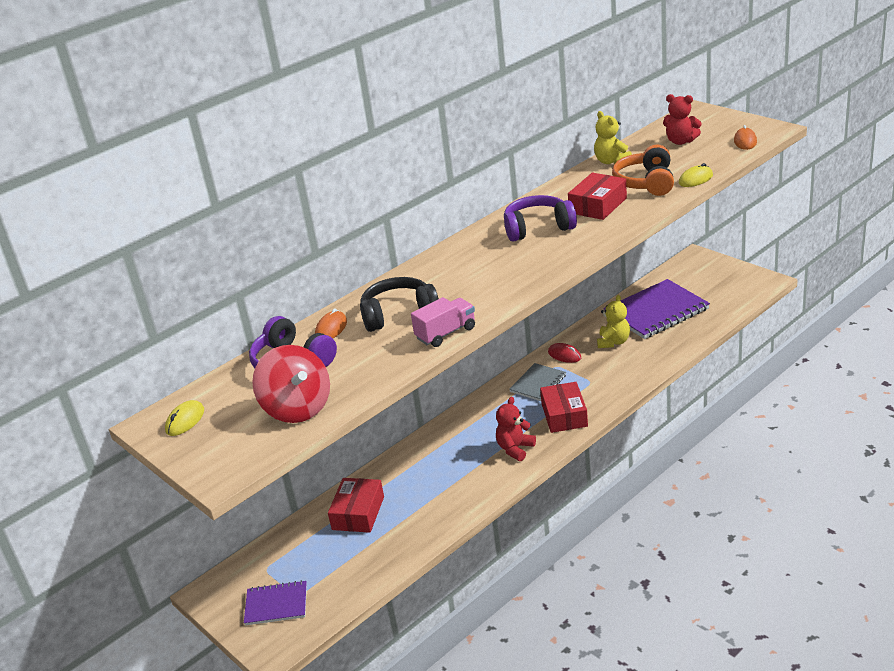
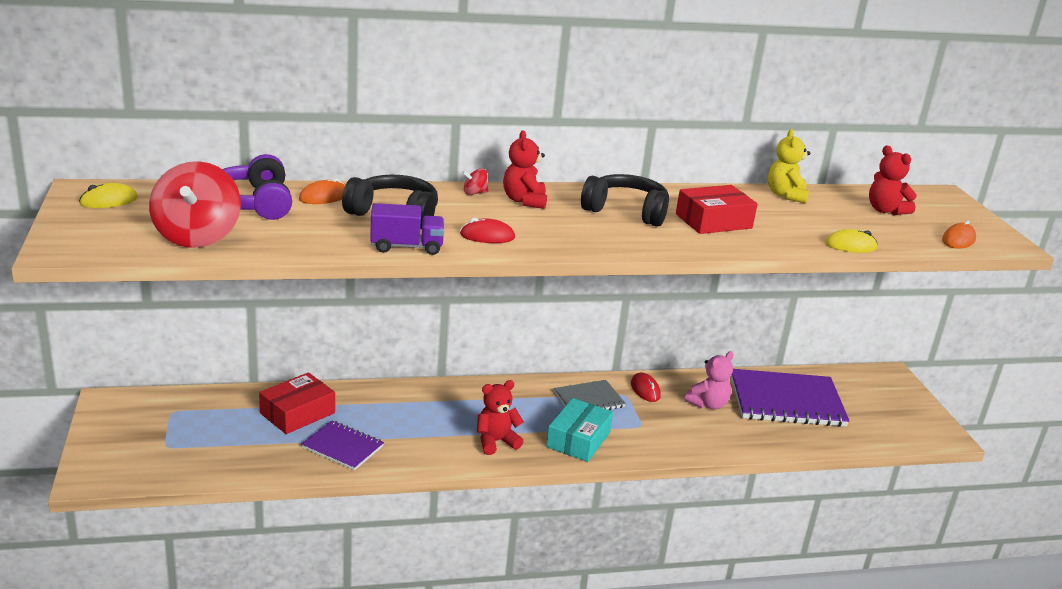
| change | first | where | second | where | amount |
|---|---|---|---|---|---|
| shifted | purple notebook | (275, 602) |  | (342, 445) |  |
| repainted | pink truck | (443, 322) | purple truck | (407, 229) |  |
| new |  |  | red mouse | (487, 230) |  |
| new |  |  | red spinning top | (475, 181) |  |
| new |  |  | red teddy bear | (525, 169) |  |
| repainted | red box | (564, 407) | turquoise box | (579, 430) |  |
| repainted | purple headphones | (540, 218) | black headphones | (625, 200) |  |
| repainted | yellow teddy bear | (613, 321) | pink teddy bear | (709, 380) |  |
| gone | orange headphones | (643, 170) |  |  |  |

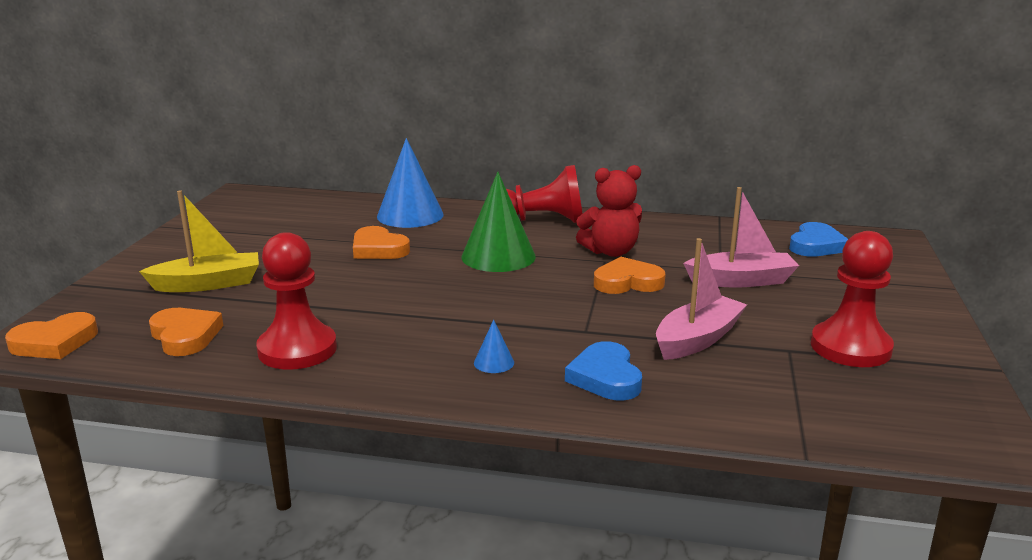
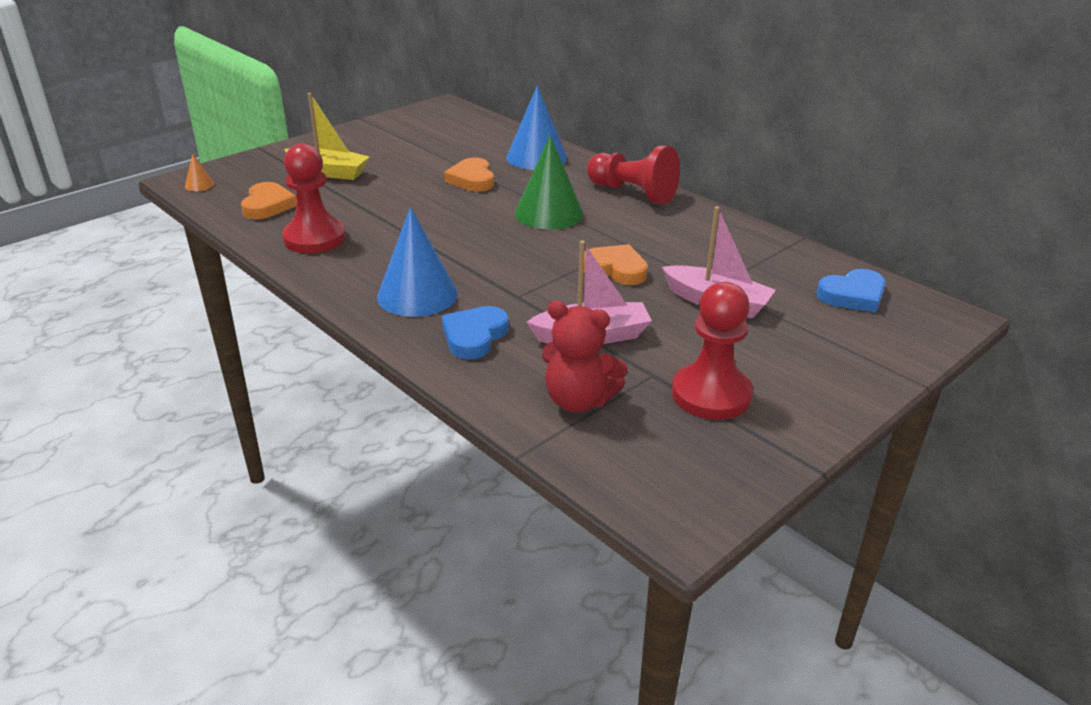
| change | first | where | second | where | amount |
|---|---|---|---|---|---|
| swapped | orange heart | (51, 335) | orange cone | (199, 172) |  |
| scaled | blue cone | (494, 346) |  | (417, 262) | x2.33 |
| shifted | red teddy bear | (609, 211) |  | (585, 357) |  |

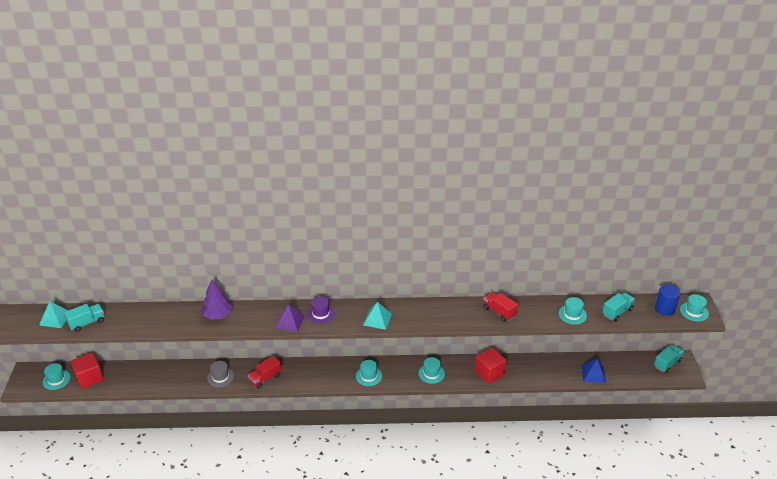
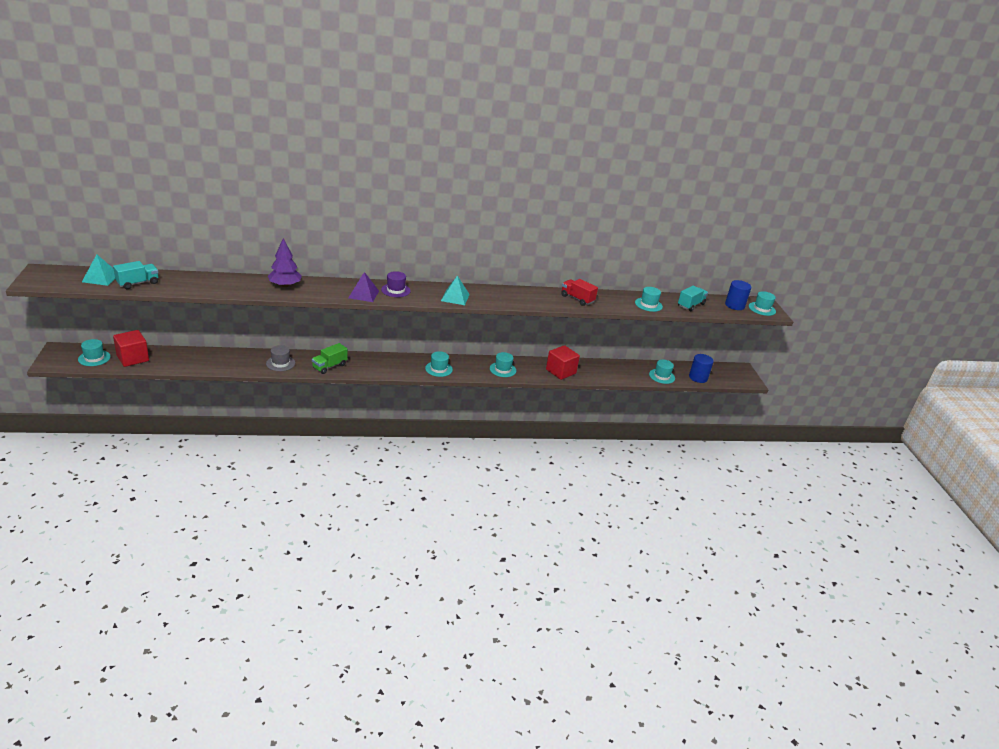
| change | first | where | second | where | amount |
|---|---|---|---|---|---|
| repainted | red truck | (265, 372) | green truck | (329, 358) |  |
| swapped | blue pyramid | (594, 371) | turquoise hat | (662, 371) |  |
| new |  |  | blue cylinder | (701, 368) |  |
| gone | turquoise truck | (669, 359) |  |  |  |

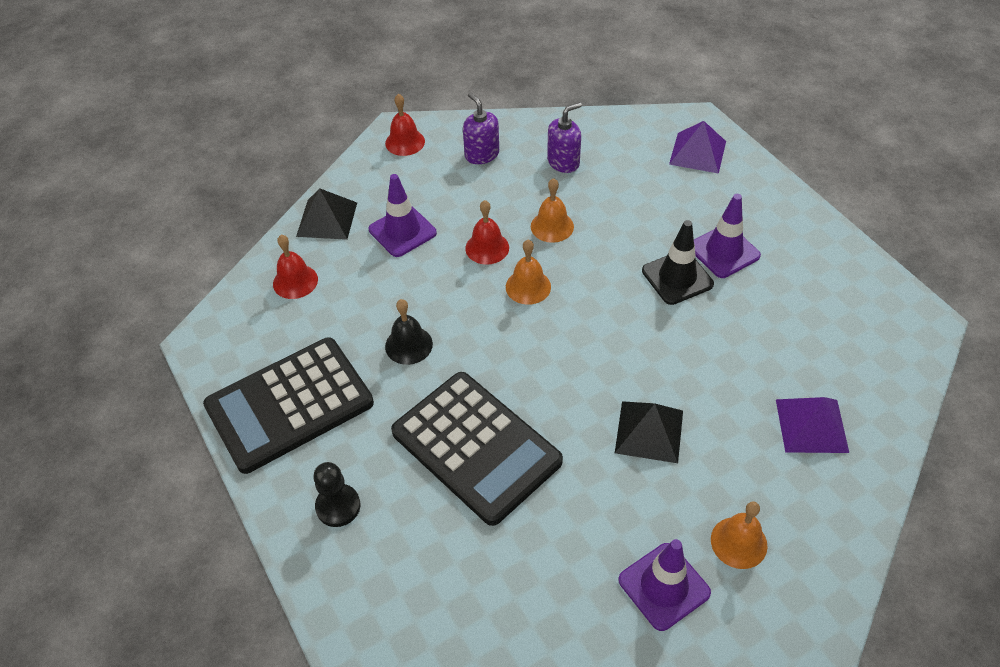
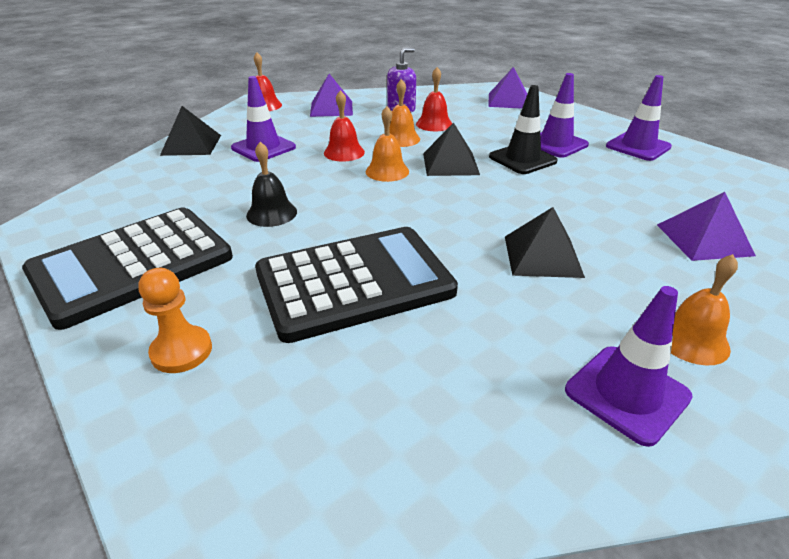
| change | first | where | second | where | amount |
|---|---|---|---|---|---|
| repainted | black pawn | (336, 494) | orange pawn | (175, 320) |  |
| rotated | black calculator | (477, 449) |  | (356, 285) | 60 degrees counterclockwise |
| swapped | purple soap dispenser | (481, 128) | purple pyramid | (331, 95) |  |
| shifted | red bell | (295, 267) |  | (434, 99) |  |
| new |  |  | black pyramid | (451, 149) |  |
| new |  |  | purple traffic cone | (639, 118) |  |

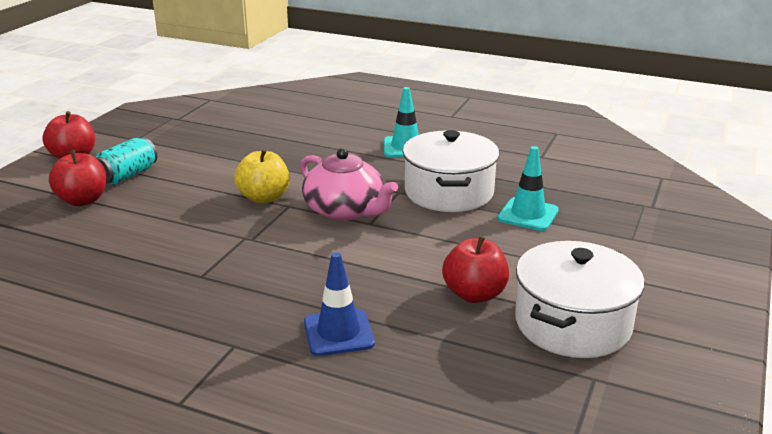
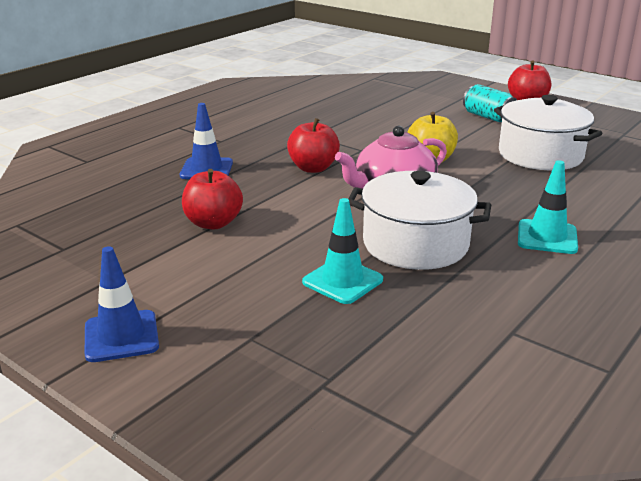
| change | first | where | second | where | amount |
|---|---|---|---|---|---|
| new |  |  | blue traffic cone | (122, 304) |  |
| shifted | red apple | (78, 178) |  | (313, 145) |  |
| shifted | white pot | (580, 299) |  | (548, 132) |  |

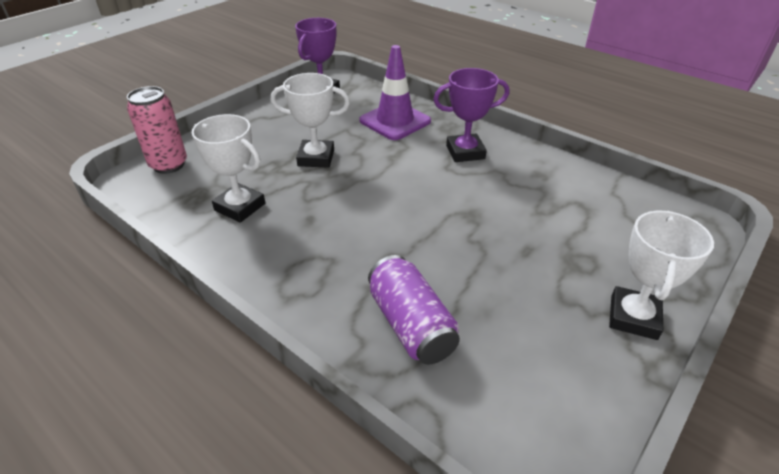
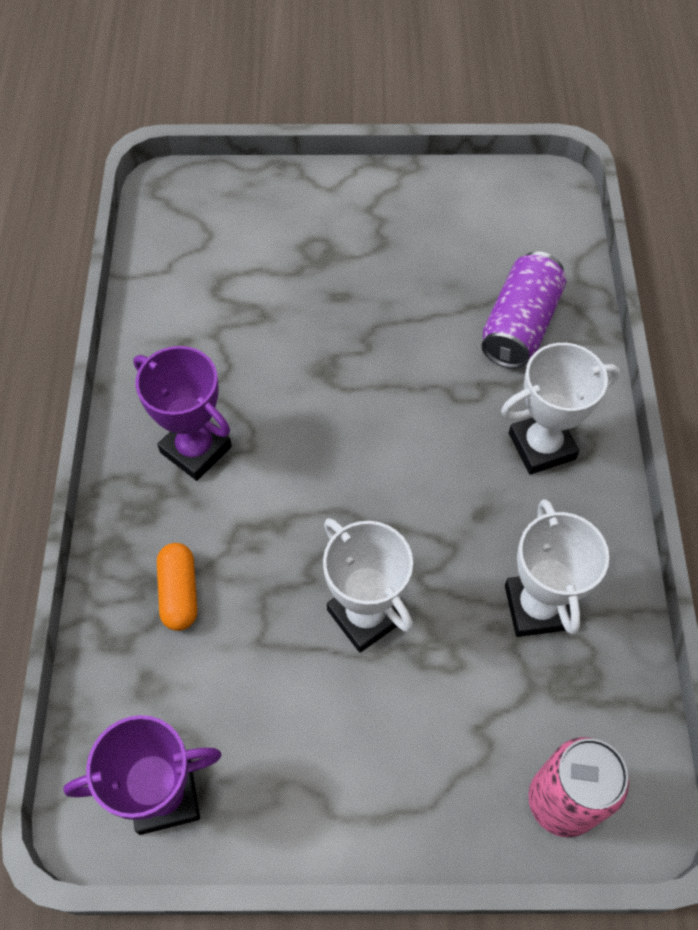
| change | first | where | second | where | amount |
|---|---|---|---|---|---|
| swapped | purple traffic cone | (395, 92) | orange capsule | (177, 587) |  |
| shifted | white trophy | (661, 275) |  | (560, 409) |  |

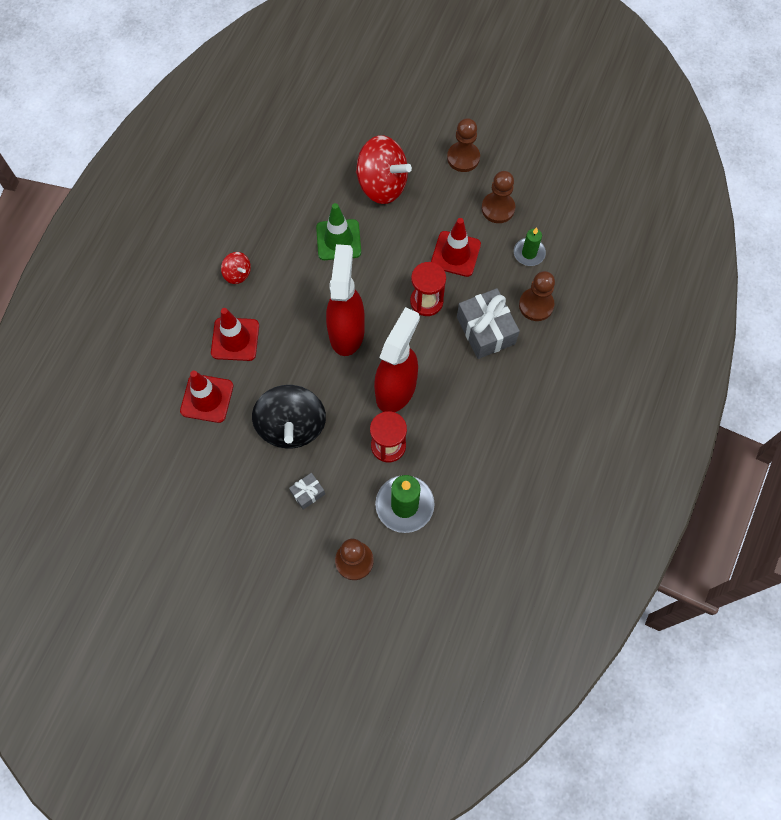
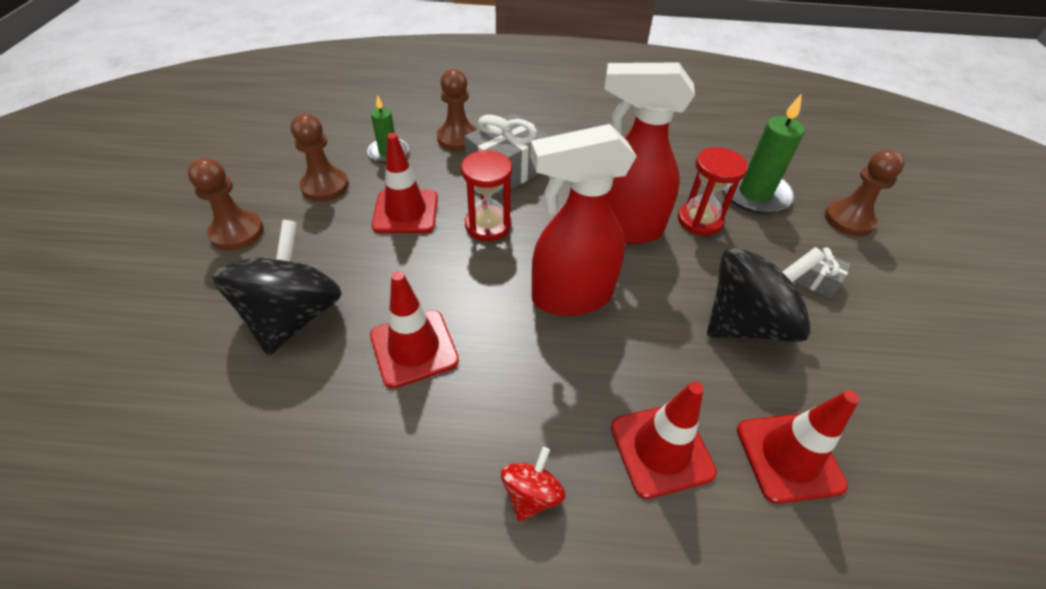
| change | first | where | second | where | amount |
|---|---|---|---|---|---|
| repainted | red spinning top | (384, 169) | black spinning top | (277, 288) |  |
| repainted | green traffic cone | (338, 231) | red traffic cone | (414, 329) |  |

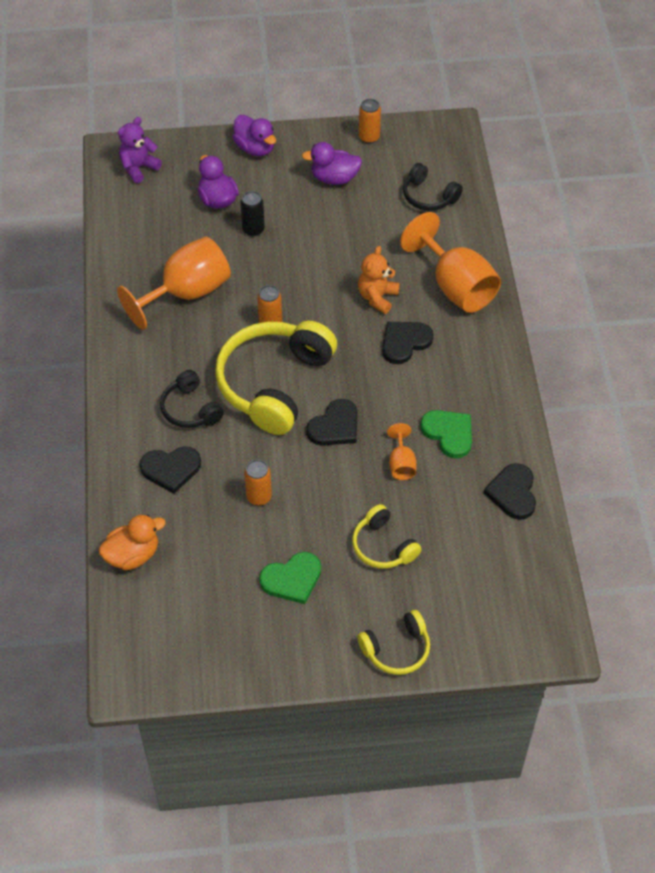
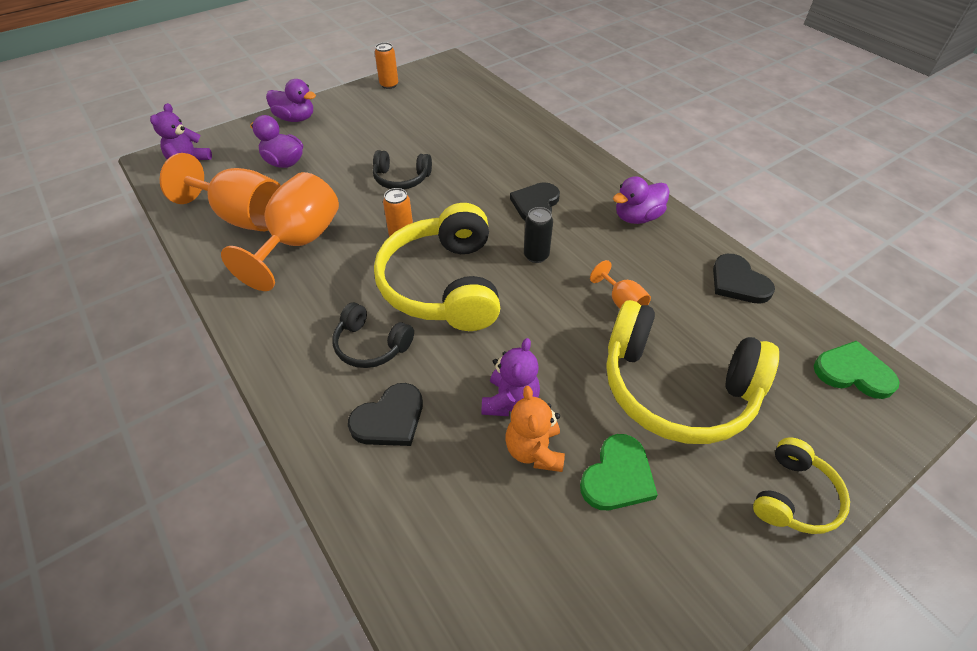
| change | first | where | second | where | amount |
|---|---|---|---|---|---|
| shifted | orange goblet | (450, 262) |  | (220, 192) |  |
| shifted | black headphones | (433, 187) |  | (402, 169) |  |
| swapped | orange can | (258, 482) | purple teddy bear | (511, 377) |  |
| shifted | orange teddy bear | (379, 280) |  | (535, 429) |  |
| shifted | black can | (252, 213) |  | (538, 235) |  |
| scaled | yellow headphones | (387, 536) |  | (692, 372) | x1.98 |
| shifted | purple duck | (332, 163) |  | (641, 200) |  |
| shifted | green heart | (446, 434) |  | (857, 370) |  |
| gone | orange duck | (132, 542) |  |  |  |
| gone | black heart | (332, 422) |  |  |  |

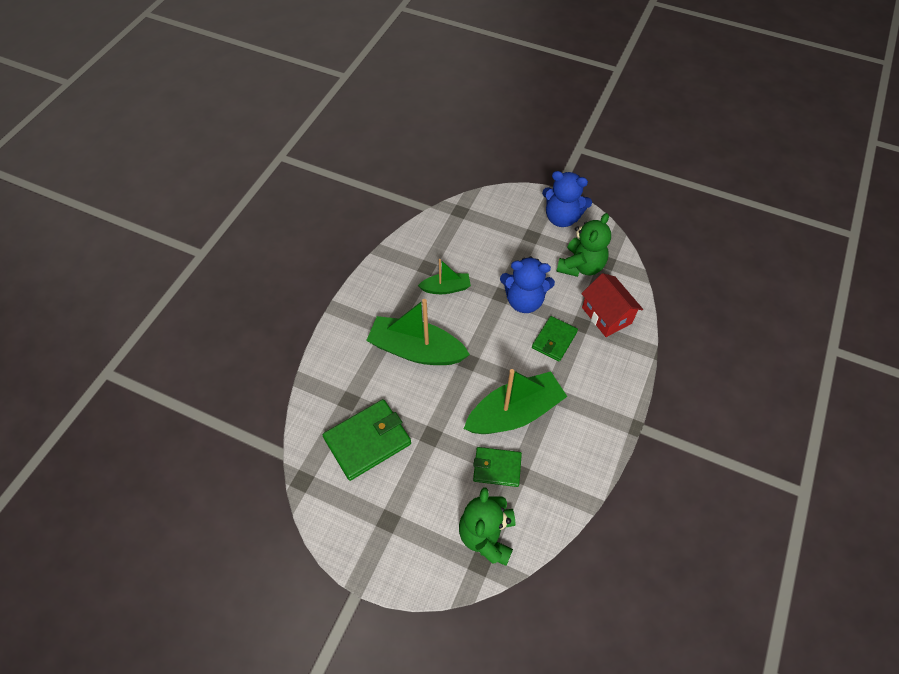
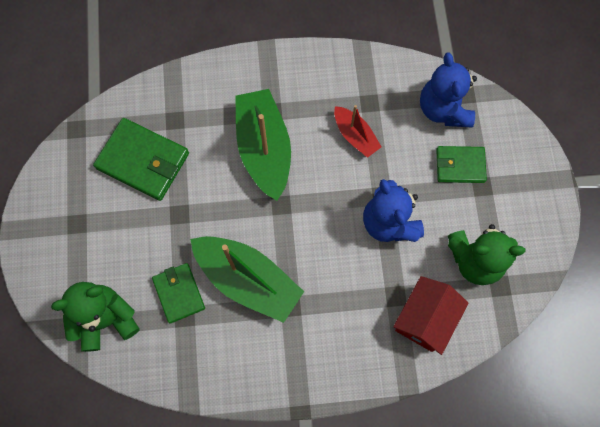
| change | first | where | second | where | amount |
|---|---|---|---|---|---|
| repainted | green boat | (444, 276) | red boat | (358, 131) |  |
| shifted | blue teddy bear | (567, 199) |  | (448, 90) |  |
| shifted | green wallet | (555, 339) |  | (461, 164) |  |

